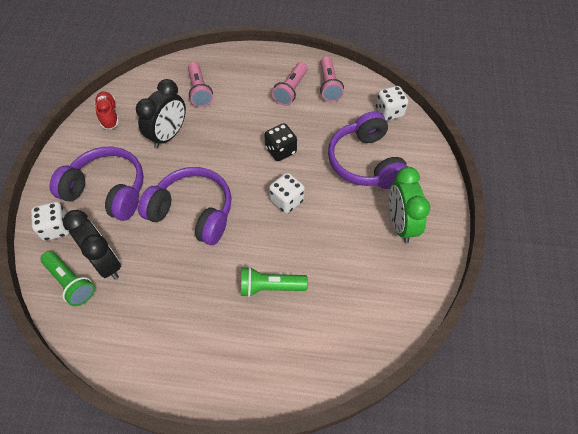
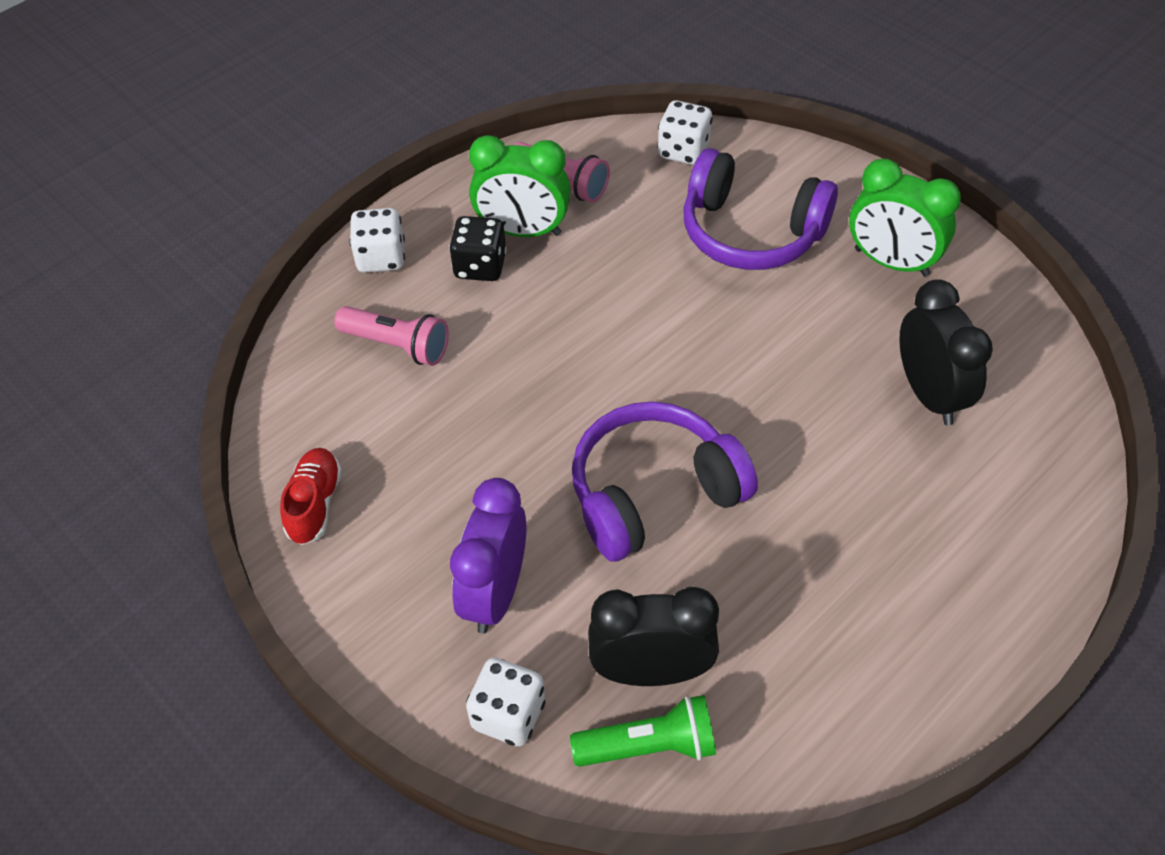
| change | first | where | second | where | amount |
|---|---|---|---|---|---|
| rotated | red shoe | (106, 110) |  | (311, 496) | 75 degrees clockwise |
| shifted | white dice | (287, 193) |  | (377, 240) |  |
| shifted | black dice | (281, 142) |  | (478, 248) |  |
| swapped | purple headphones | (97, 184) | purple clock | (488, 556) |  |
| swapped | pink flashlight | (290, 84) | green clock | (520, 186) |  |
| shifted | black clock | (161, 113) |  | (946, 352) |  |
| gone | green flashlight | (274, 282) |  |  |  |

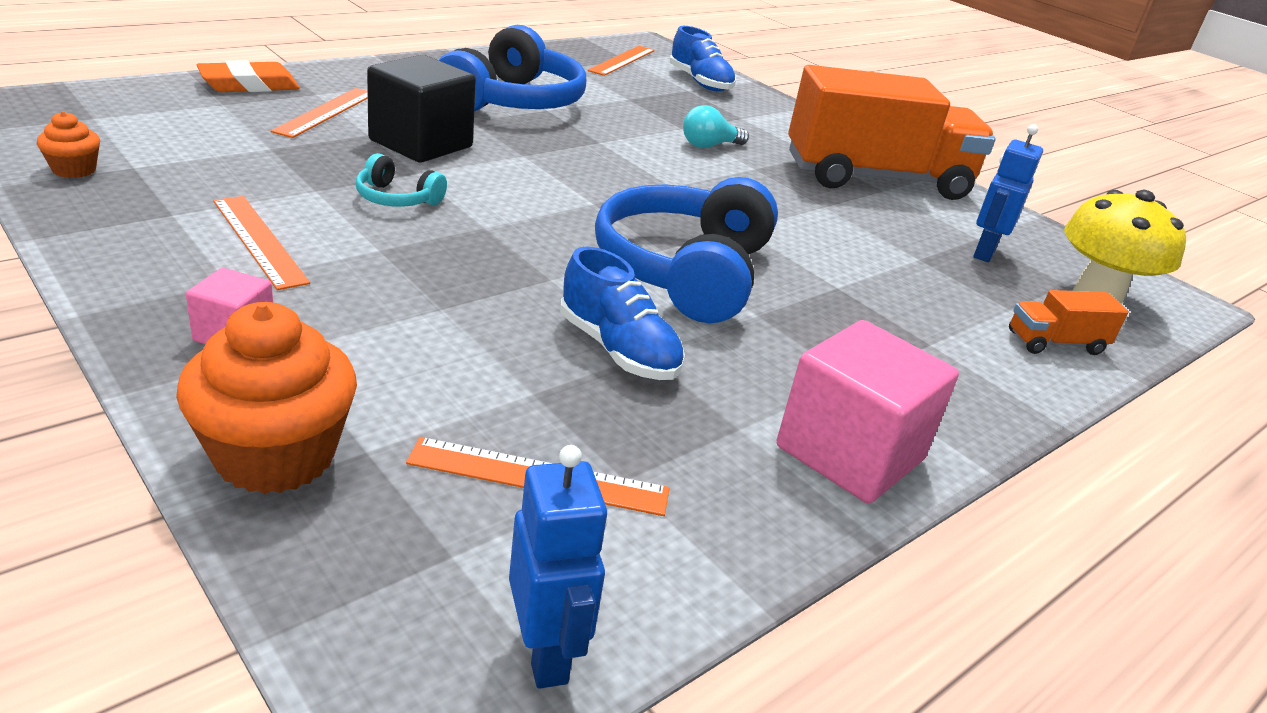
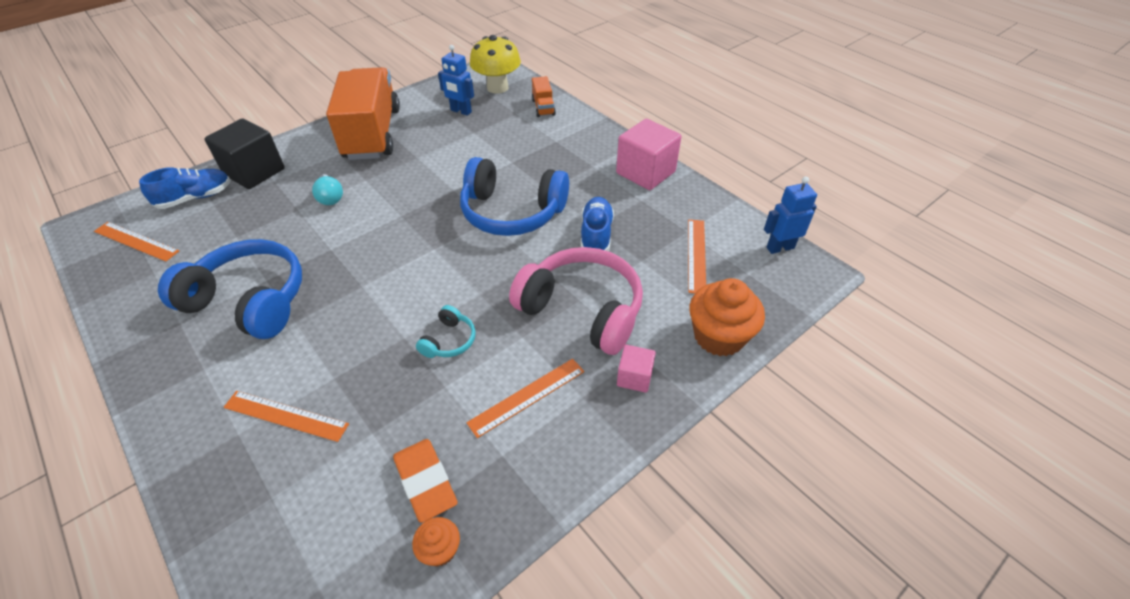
| change | first | where | second | where | amount |
|---|---|---|---|---|---|
| shifted | black cube | (421, 109) |  | (244, 153) |  |
| shifted | orange eraser | (248, 76) |  | (425, 481) |  |
| new |  |  | pink headphones | (576, 301) |  |
| rotated | blue shoe | (622, 313) |  | (597, 224) | 45 degrees counterclockwise |

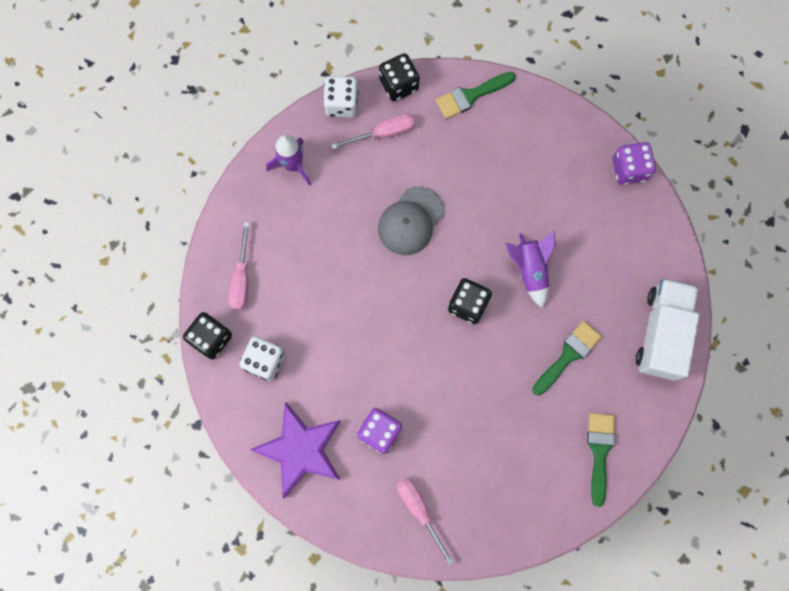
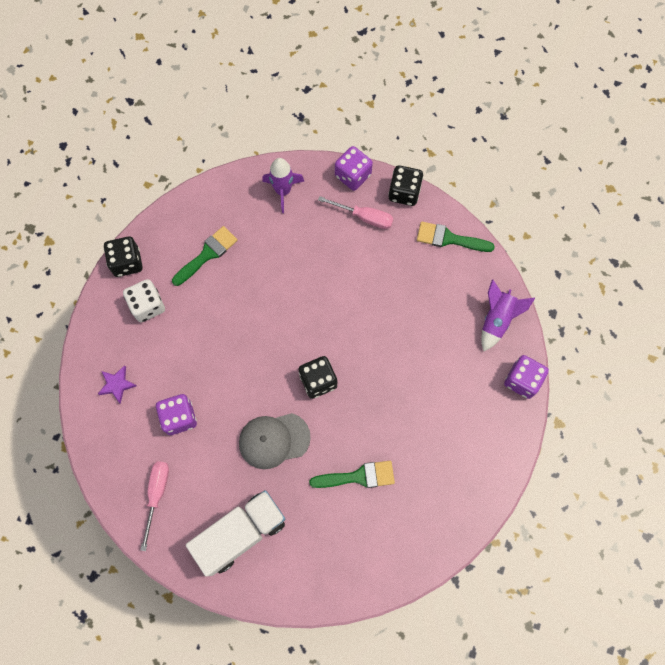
| change | first | where | second | where | amount |
|---|---|---|---|---|---|
| scaled | purple star | (295, 450) |  | (117, 384) | x0.46 |
| shifted | green brush | (601, 460) |  | (205, 256) |  |
| shifted | white truck | (668, 329) |  | (236, 533) |  |
| shifted | grey cap | (411, 220) |  | (275, 441) |  |
| repainted | white dice | (341, 97) | purple dice | (354, 168) |  |
| shifted | purple rocket | (530, 269) |  | (508, 315) |  |
| gone | pink screwdriver | (239, 266) |  |  |  |

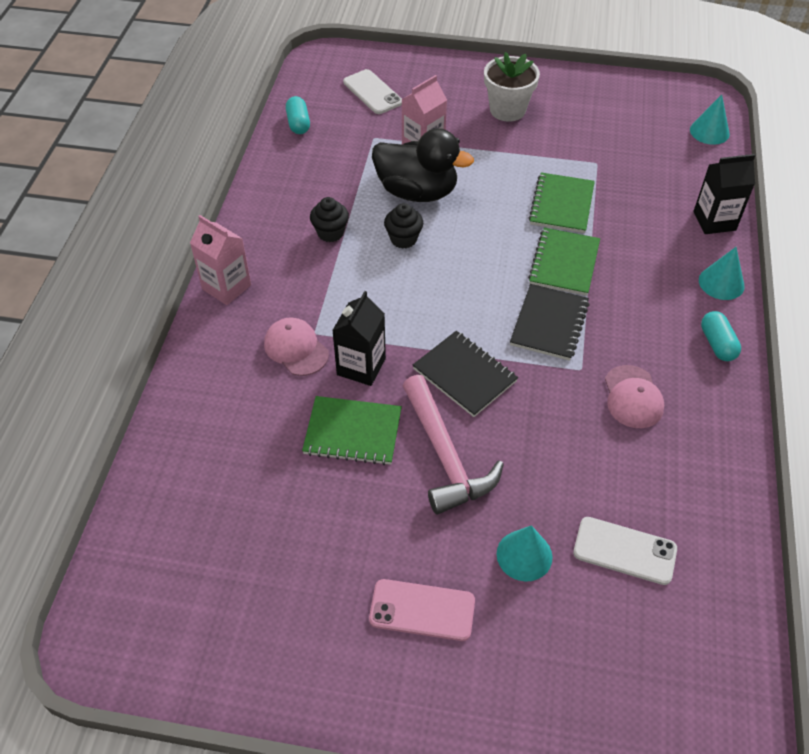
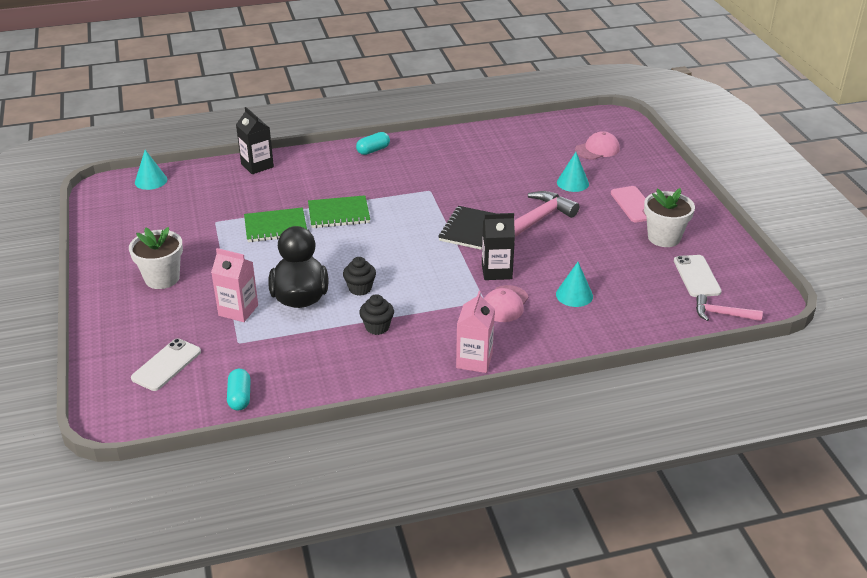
| change | first | where | second | where | amount |
|---|---|---|---|---|---|
| rotated | turquoise capsule | (298, 115) |  | (239, 389) | 60 degrees counterclockwise |
| shifted | turquoise cone | (722, 273) |  | (574, 284) |  |
| shifted | pink cap | (634, 396) |  | (597, 145) |  |
| new |  |  | white flower pot | (669, 217) |  |
| shifted | white phone | (625, 551) |  | (698, 276) |  |
| new |  |  | pink hammer | (729, 307) |  |
| gone | green notebook | (352, 430) |  |  |  |
| gone | black notebook | (549, 322) |  |  |  |

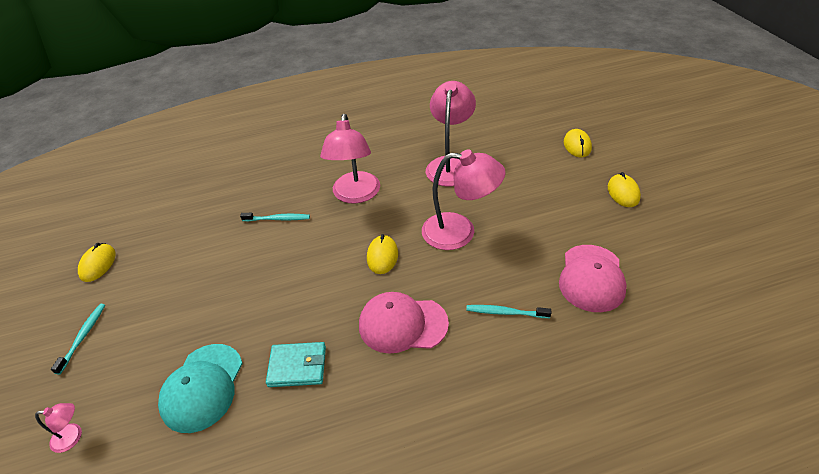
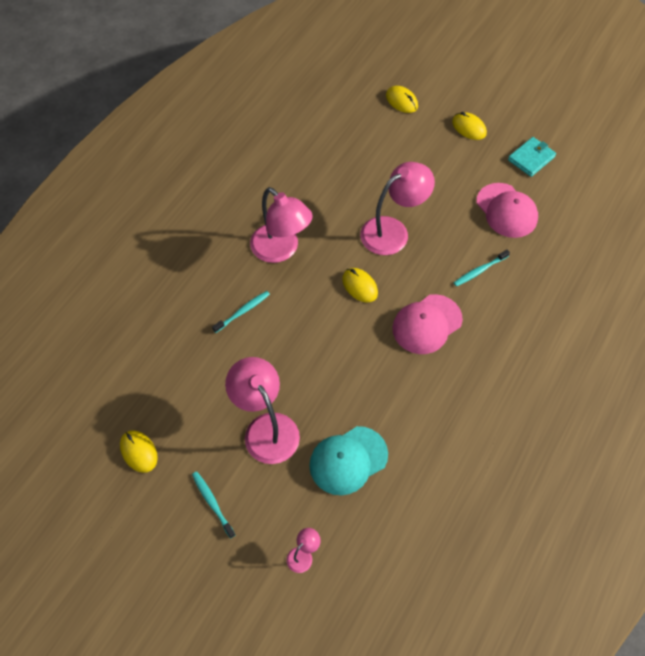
| change | first | where | second | where | amount |
|---|---|---|---|---|---|
| shifted | pink lamp | (451, 133) |  | (262, 410) |  |
| rotated | turquoise cap | (200, 388) |  | (348, 460) | 90 degrees clockwise |
| shifted | turquoise wallet | (296, 364) |  | (532, 157) |  |

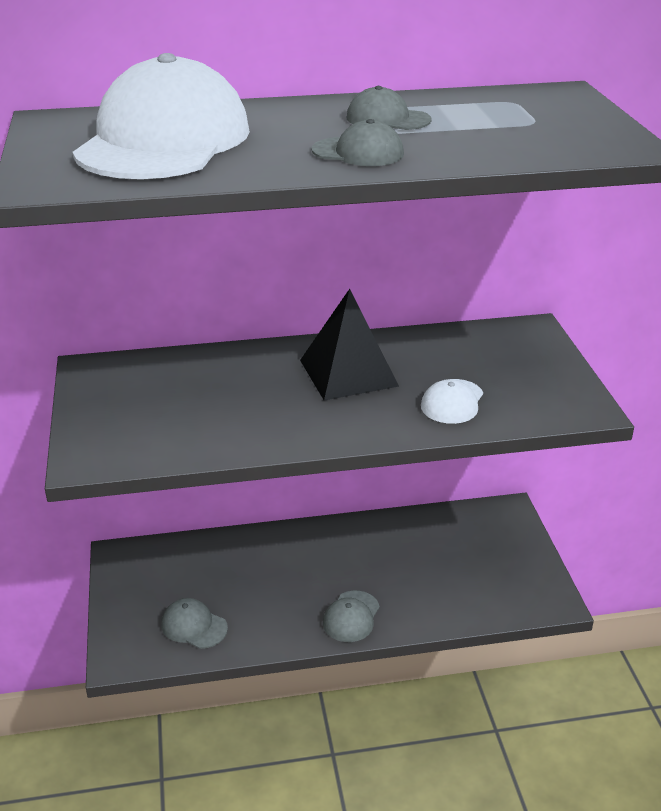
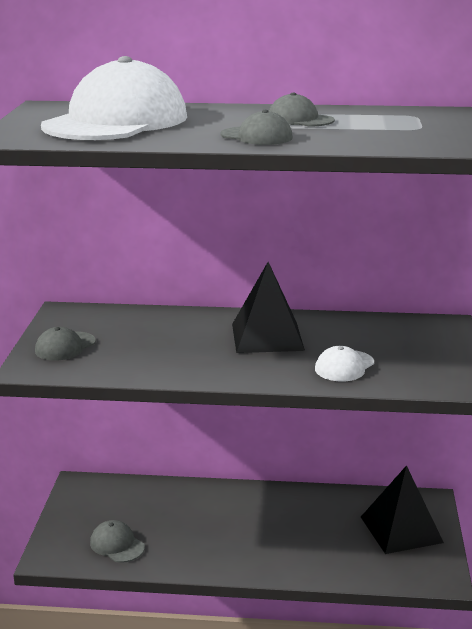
| change | first | where | second | where | amount |
|---|---|---|---|---|---|
| shifted | grey cap | (351, 616) |  | (65, 343) |  |
| new |  |  | black pyramid | (402, 509) |  |

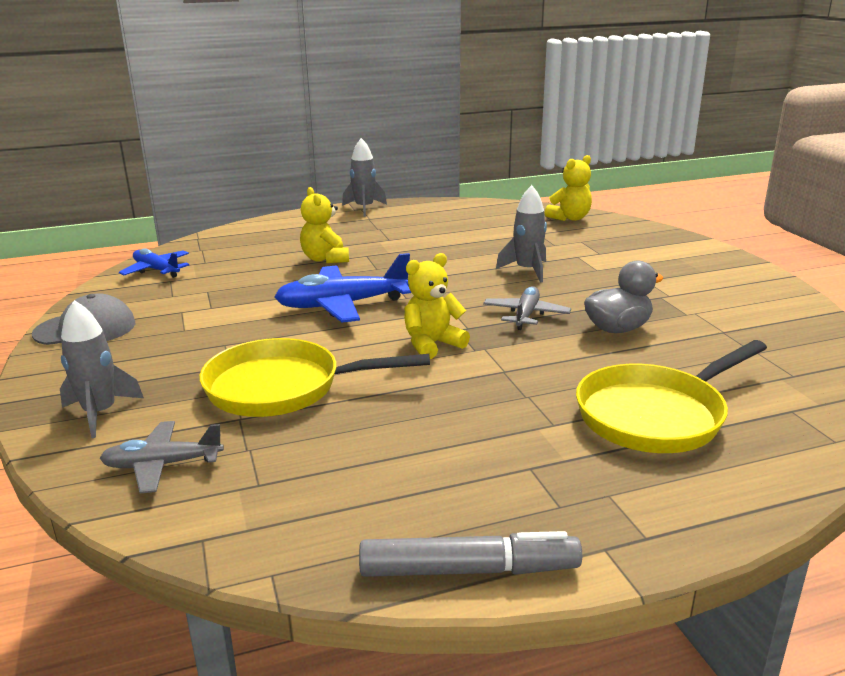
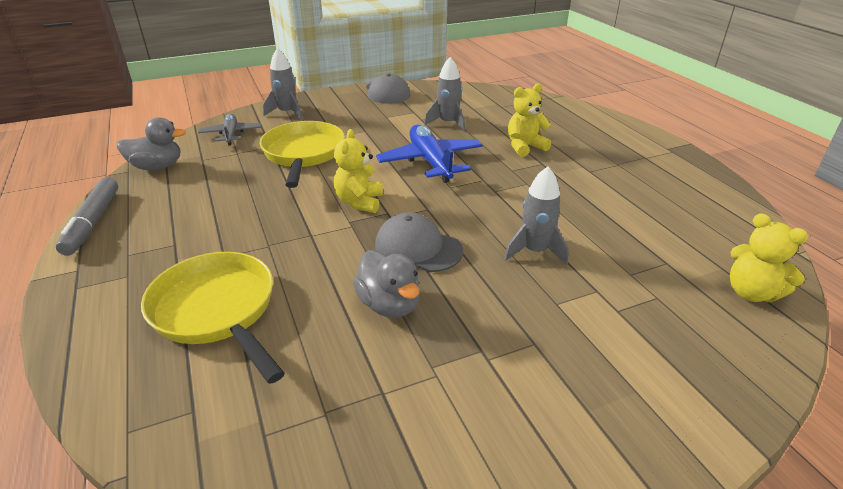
| change | first | where | second | where | amount |
|---|---|---|---|---|---|
| new |  |  | grey duck | (151, 143) |  |
| rotated | yellow teddy bear | (437, 306) |  | (358, 171) | 135 degrees counterclockwise |
| swapped | grey plane | (527, 308) | grey cap | (419, 242) |  |
| shifted | grey rocket | (364, 177) |  | (444, 94) |  |
| gone | blue plane | (154, 263) |  |  |  |

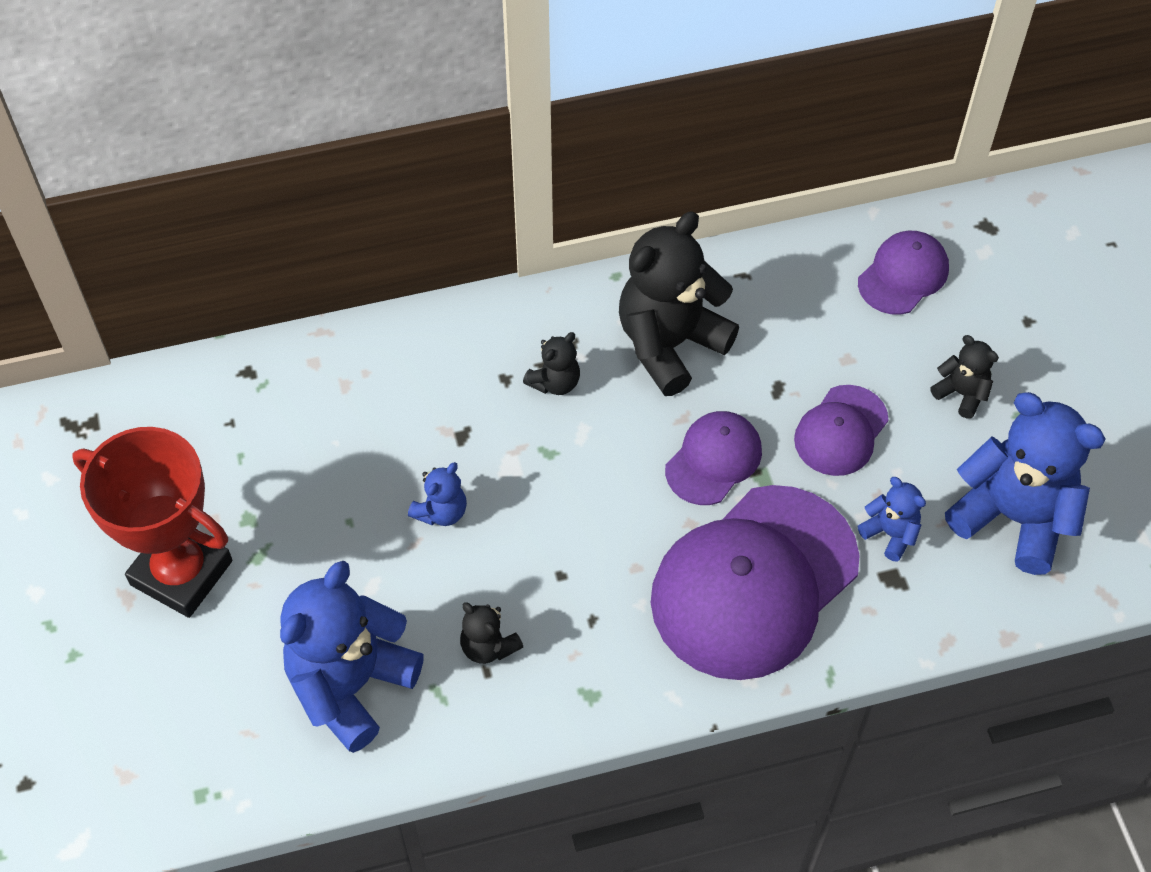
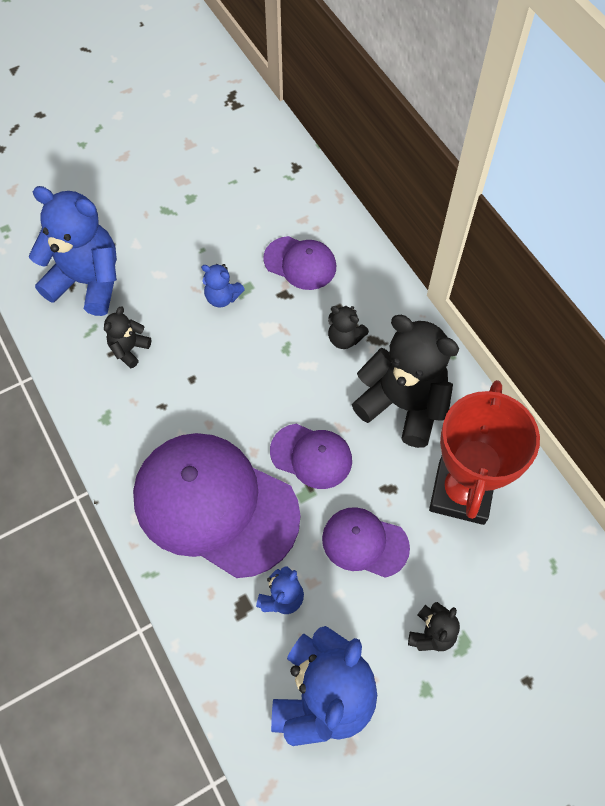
| change | first | where | second | where | amount |
|---|---|---|---|---|---|
| shifted | purple cap | (903, 272) |  | (299, 263) |  |
| shifted | red trophy | (152, 522) |  | (484, 452) |  |

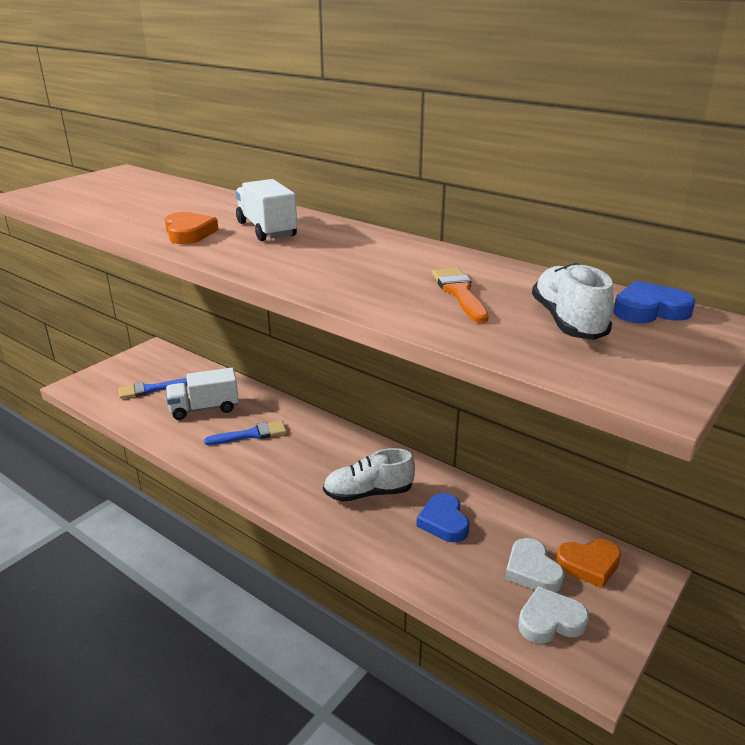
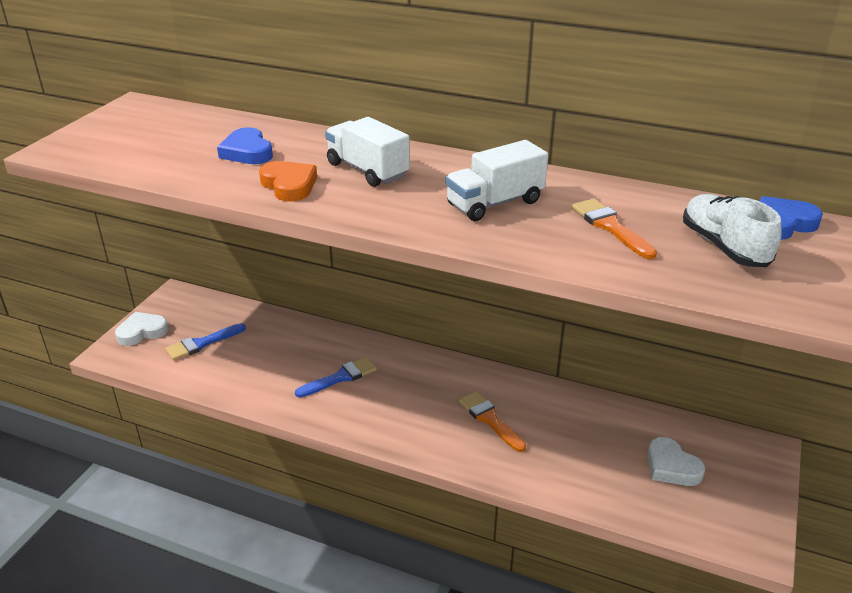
| change | first | where | second | where | amount |
|---|---|---|---|---|---|
| shifted | white heart | (553, 614) |  | (141, 329) |  |
| shifted | blue heart | (442, 517) |  | (245, 145) |  |
| shifted | white truck | (202, 394) |  | (496, 180) |  |
| swapped | white shoe | (369, 475) | orange brush | (492, 421) |  |
| gone | orange heart | (588, 563) |  |  |  |

